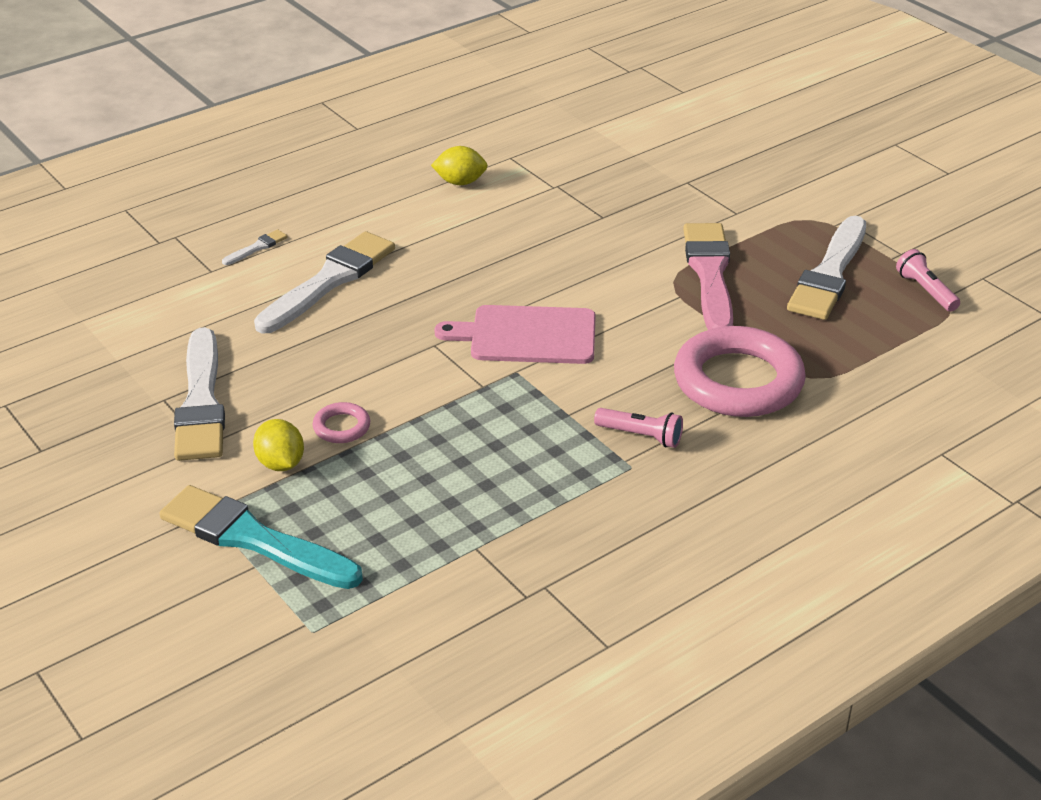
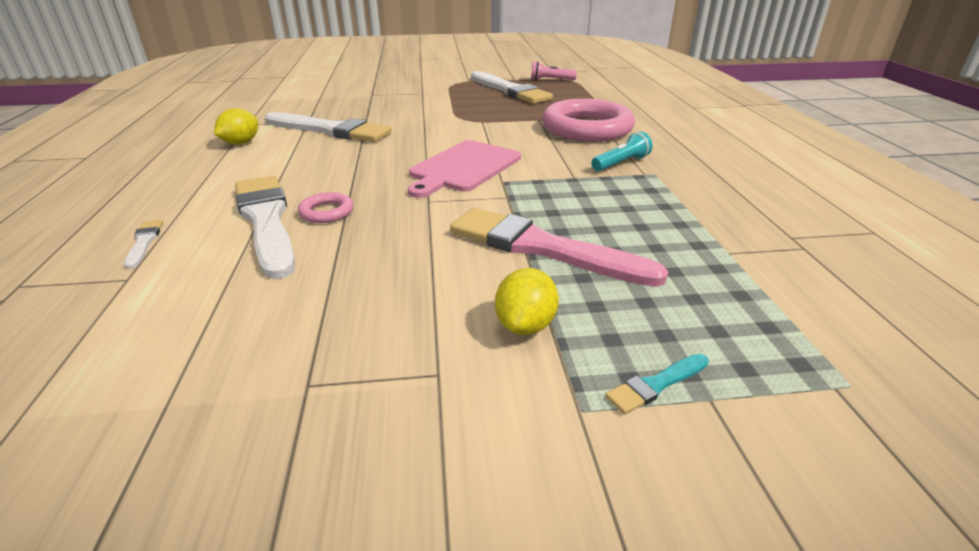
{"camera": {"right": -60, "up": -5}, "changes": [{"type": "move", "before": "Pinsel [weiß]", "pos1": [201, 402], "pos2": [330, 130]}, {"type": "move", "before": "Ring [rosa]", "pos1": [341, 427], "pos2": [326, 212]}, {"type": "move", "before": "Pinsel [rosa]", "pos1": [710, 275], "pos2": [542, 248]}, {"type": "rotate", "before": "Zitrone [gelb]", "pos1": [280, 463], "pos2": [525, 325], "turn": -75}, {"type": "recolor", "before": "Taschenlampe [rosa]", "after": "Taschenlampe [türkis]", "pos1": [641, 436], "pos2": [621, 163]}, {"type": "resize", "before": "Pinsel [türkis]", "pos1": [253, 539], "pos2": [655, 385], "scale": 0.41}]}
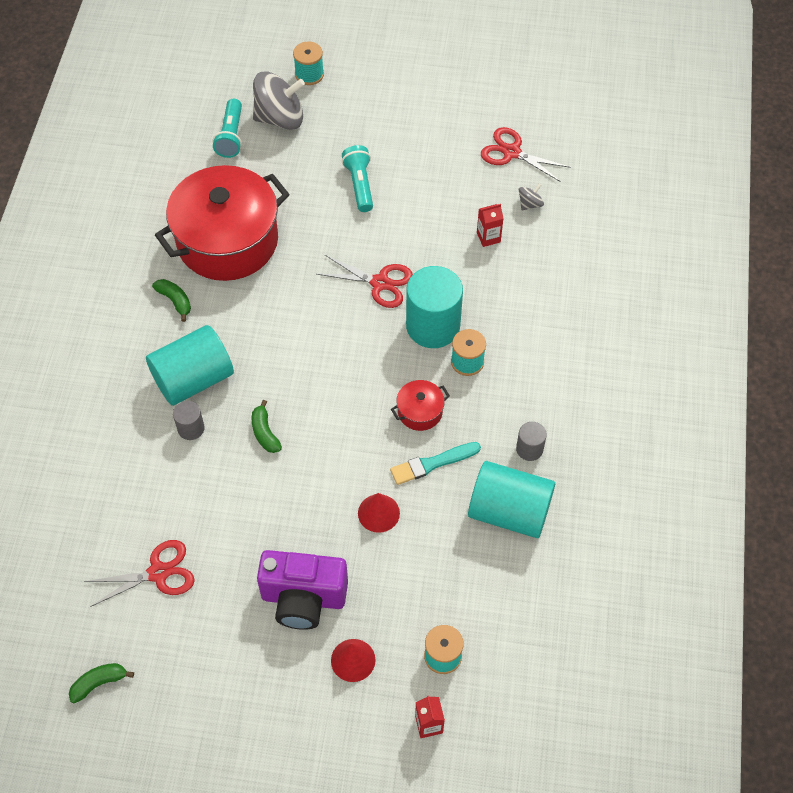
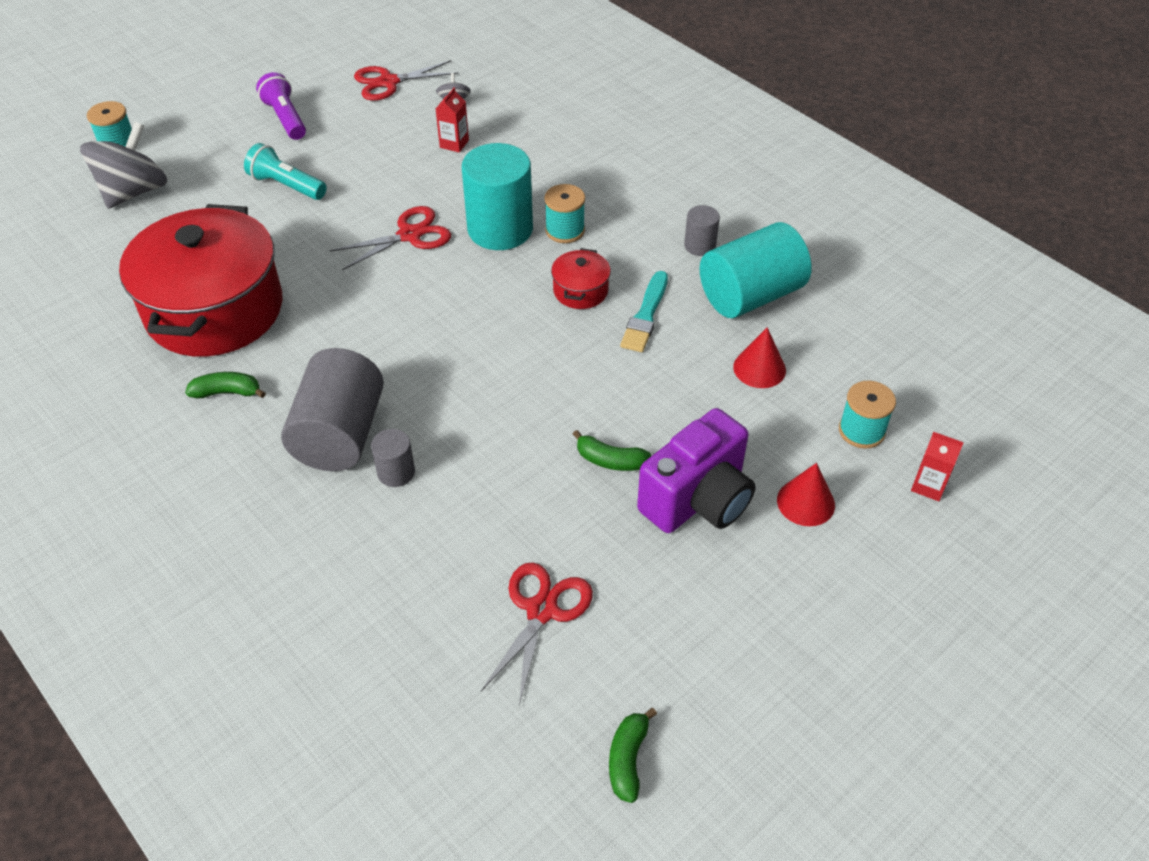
{"camera": {"right": -50, "up": -10}, "changes": [{"type": "insert", "after": "Taschenlampe [lila]", "pos2": [285, 118]}, {"type": "recolor", "before": "Vollzylinder [türkis]", "after": "Vollzylinder [grau]", "pos1": [193, 379], "pos2": [339, 434]}, {"type": "move", "before": "Banane [grün]", "pos1": [265, 433], "pos2": [610, 460]}, {"type": "move", "before": "Kegel [rot]", "pos1": [378, 513], "pos2": [759, 368]}, {"type": "delete", "before": "Taschenlampe [türkis]", "pos1": [231, 136]}]}
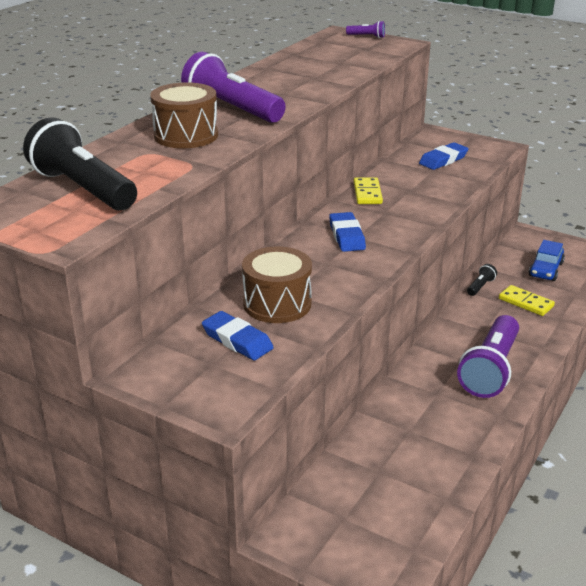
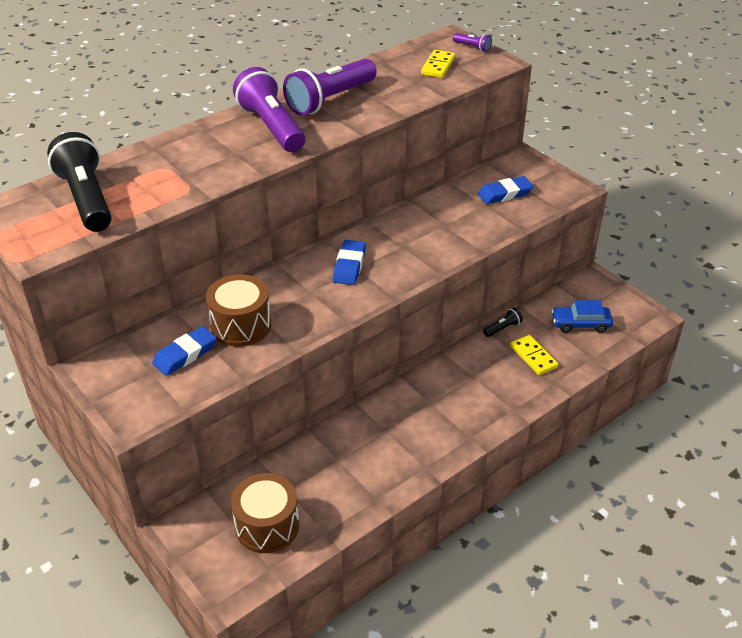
{"camera": {"right": 20, "up": 10}, "changes": [{"type": "rotate", "before": "Radiergummi [blau]", "pos1": [237, 340], "pos2": [185, 354], "turn": 75}, {"type": "move", "before": "Trommel [braun]", "pos1": [186, 135], "pos2": [267, 526]}, {"type": "move", "before": "Taschenlampe [lila]", "pos1": [490, 370], "pos2": [330, 100]}, {"type": "move", "before": "Dominostein [gelb]", "pos1": [367, 193], "pos2": [438, 66]}, {"type": "rotate", "before": "Auto [blau]", "pos1": [545, 269], "pos2": [580, 324], "turn": 45}]}
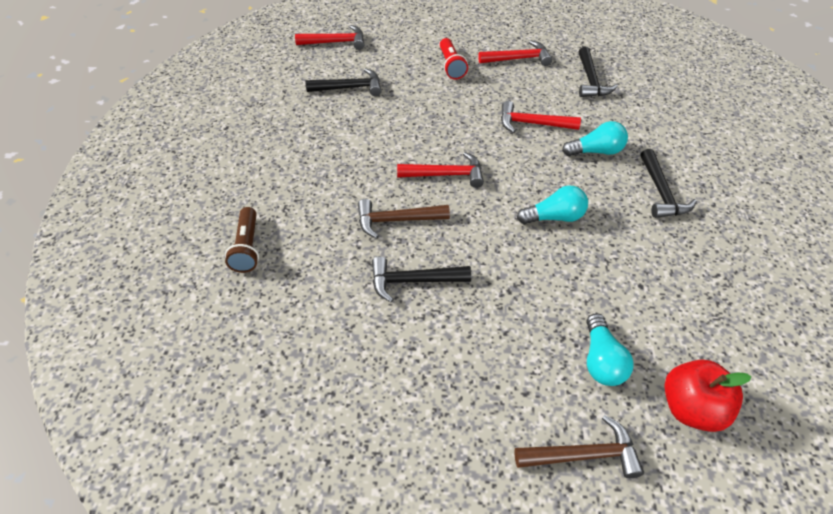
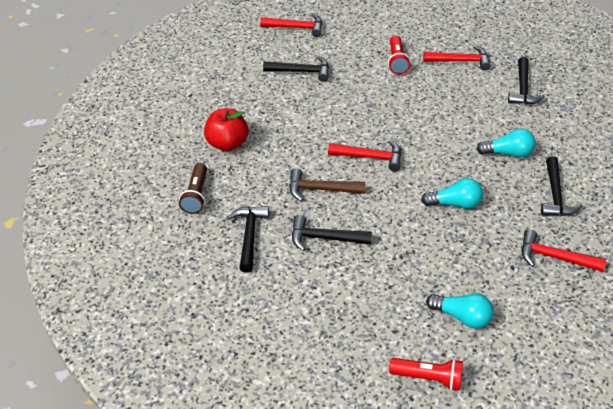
{"camera": {"right": 10, "up": -5}, "changes": [{"type": "move", "before": "Apfel [rot]", "pos1": [690, 408], "pos2": [227, 144]}, {"type": "insert", "after": "Hammer [schwarz]", "pos2": [249, 236]}, {"type": "replace", "before": "Hammer [braun]", "after": "Taschenlampe [rot]", "pos1": [583, 454], "pos2": [428, 378]}, {"type": "rotate", "before": "Glühbirne [türkis]", "pos1": [601, 360], "pos2": [461, 317], "turn": -75}, {"type": "move", "before": "Hammer [rot]", "pos1": [532, 124], "pos2": [554, 257]}]}
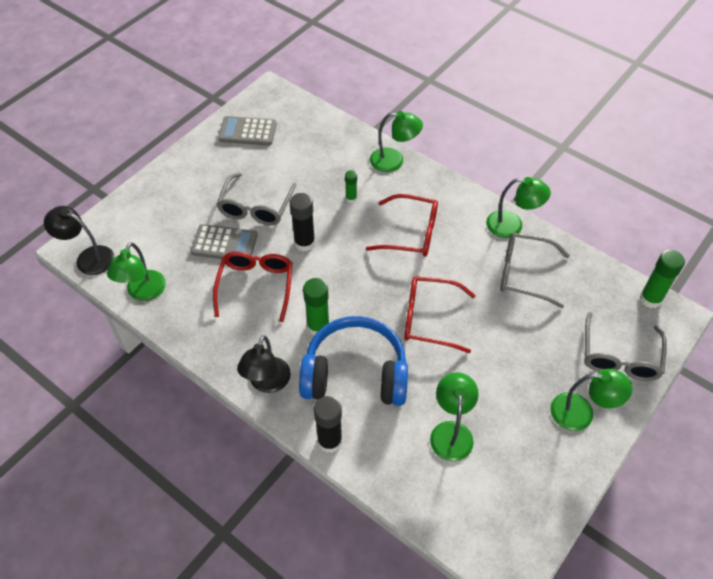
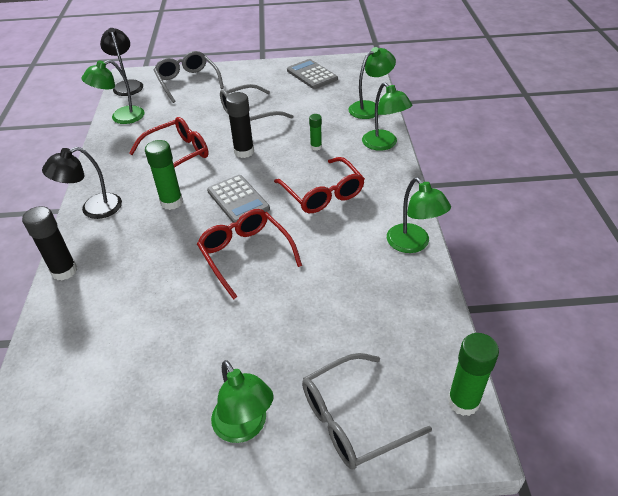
{"camera": {"right": 50, "up": -10}, "changes": [{"type": "move", "before": "Brille [grau]", "pos1": [524, 274], "pos2": [187, 82]}, {"type": "move", "before": "Taschenrechner [grau]", "pos1": [224, 244], "pos2": [238, 200]}, {"type": "move", "before": "Lampe [grün]", "pos1": [451, 432], "pos2": [370, 107]}, {"type": "delete", "before": "Kopfhörer [blau]", "pos1": [355, 373]}]}
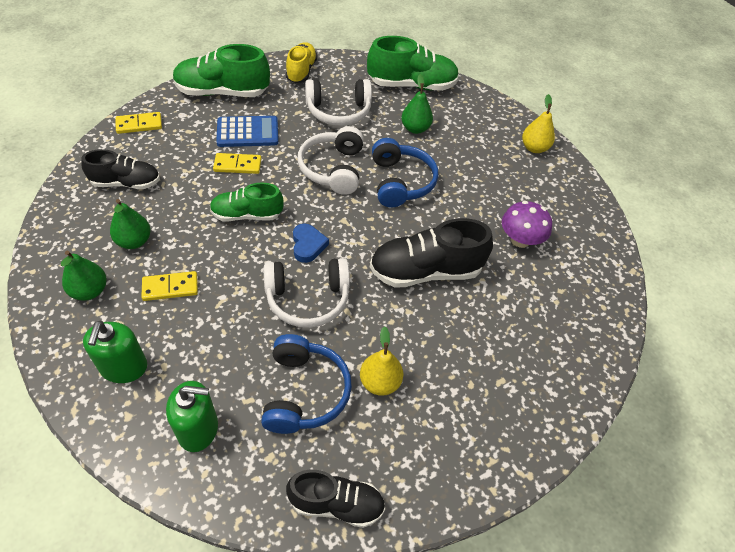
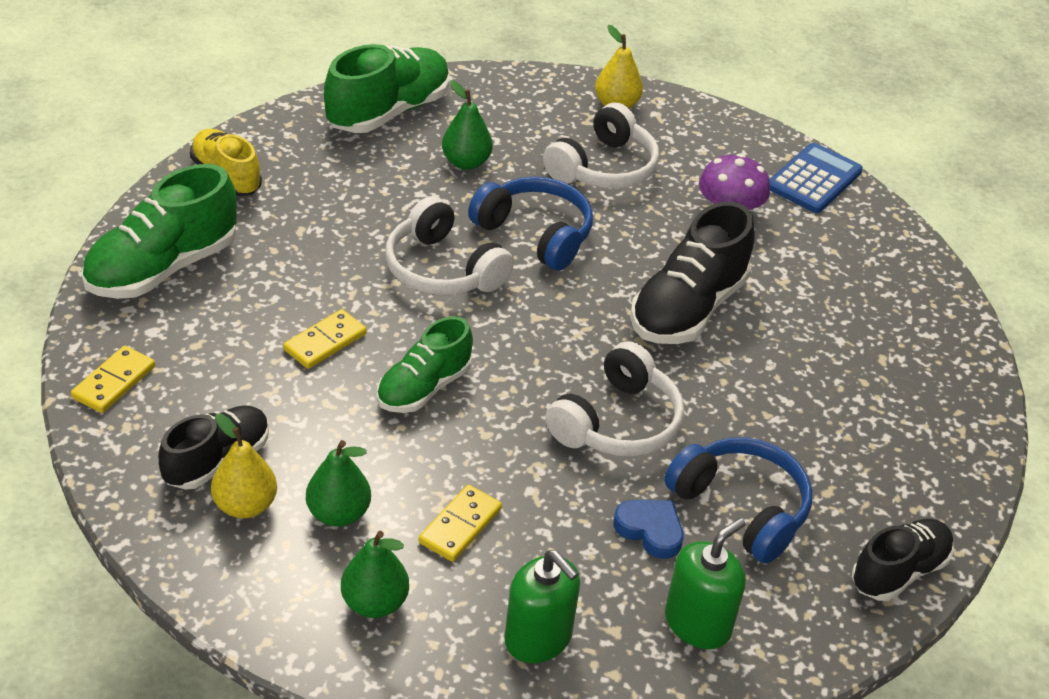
{"camera": {"right": -45, "up": -10}, "changes": [{"type": "move", "before": "Birne [gelb]", "pos1": [380, 382], "pos2": [245, 505]}, {"type": "move", "before": "Kopfhörer [weiß]", "pos1": [338, 111], "pos2": [603, 168]}, {"type": "move", "before": "Herz [blau]", "pos1": [308, 245], "pos2": [650, 530]}, {"type": "move", "before": "Taschenrechner [blau]", "pos1": [247, 132], "pos2": [814, 179]}]}
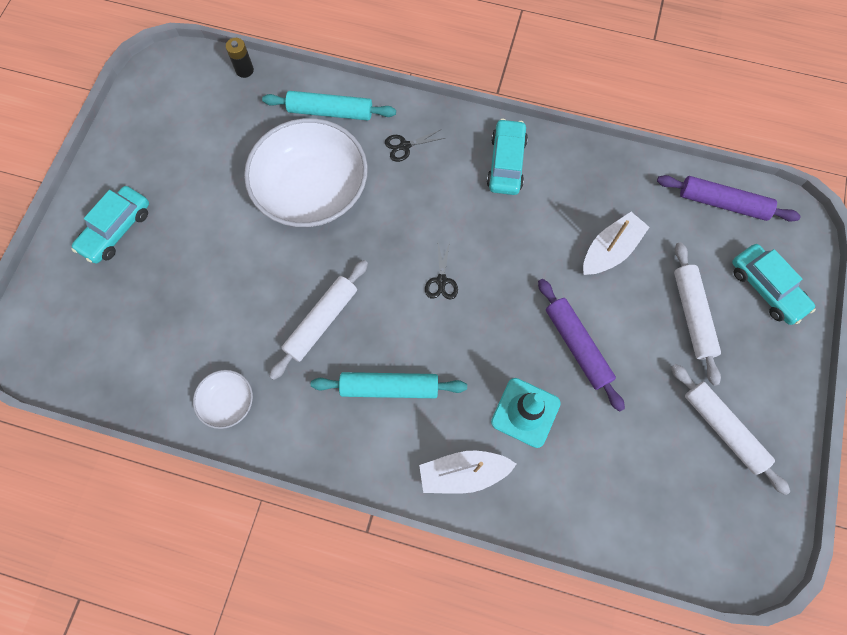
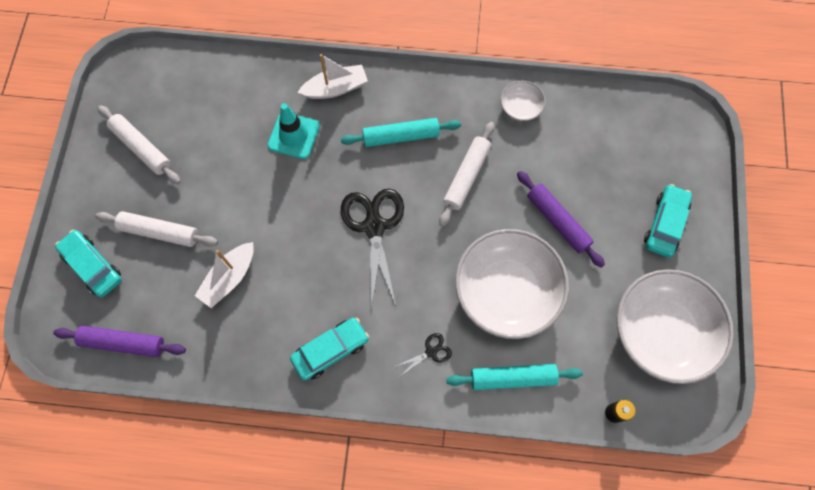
{"camera": {"right": 170, "up": 0}, "changes": [{"type": "rotate", "before": "Nudelholz [weiß]", "pos1": [692, 315], "pos2": [159, 232], "turn": -60}, {"type": "rotate", "before": "Auto [türkis]", "pos1": [506, 163], "pos2": [330, 350], "turn": -120}, {"type": "resize", "before": "Schere [schwarz]", "pos1": [441, 281], "pos2": [374, 226], "scale": 2.23}, {"type": "move", "before": "Nudelholz [lila]", "pos1": [577, 346], "pos2": [557, 221]}, {"type": "insert", "after": "Schüssel [weiß]", "pos2": [662, 332]}]}
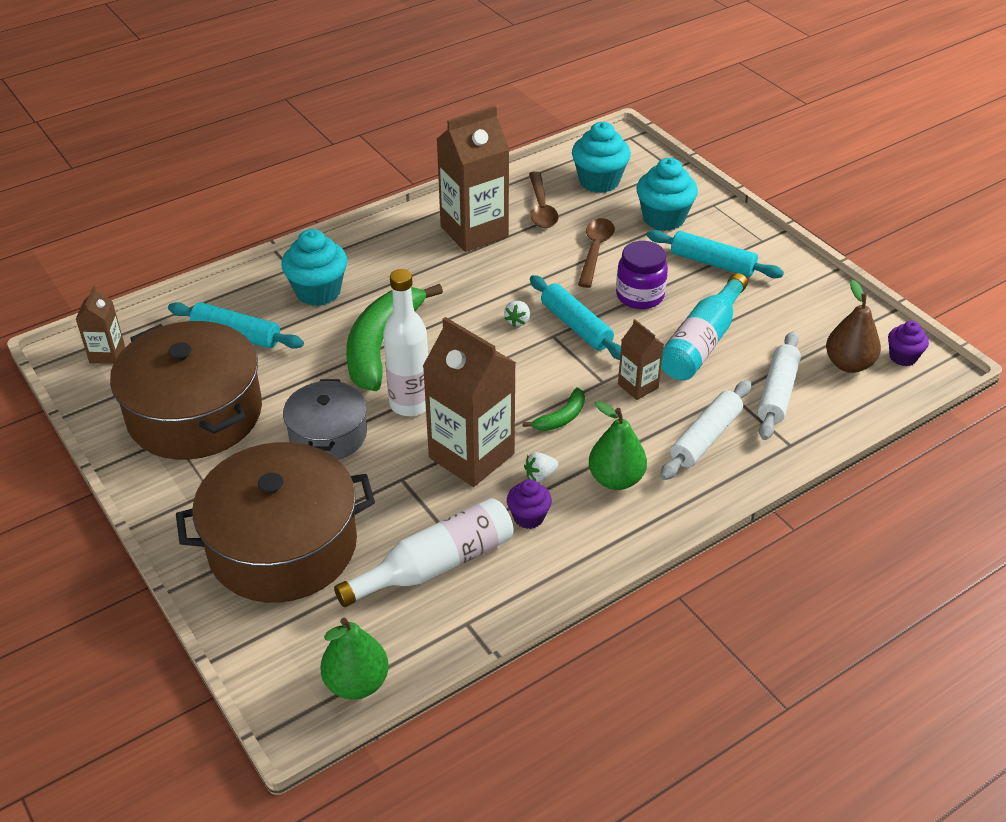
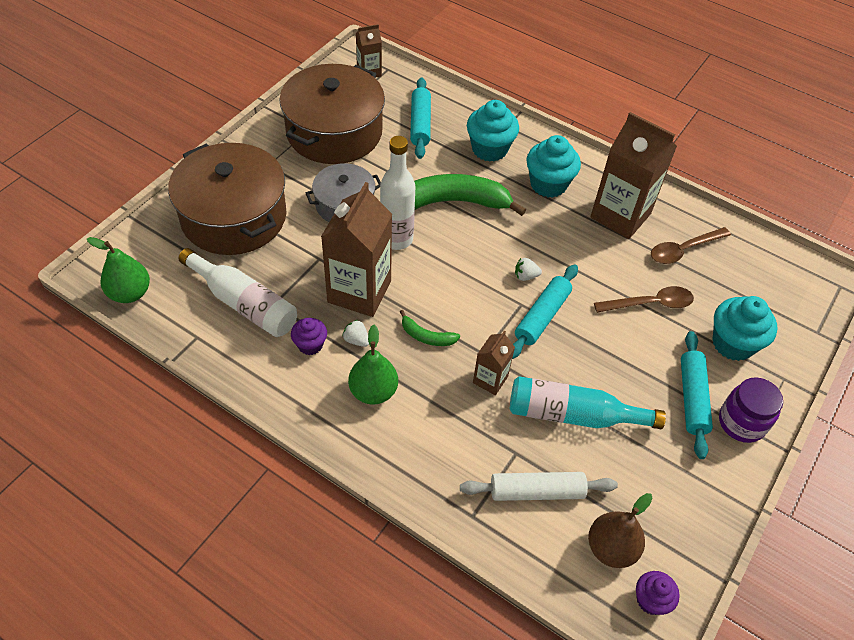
{"camera": {"right": 65, "up": 10}, "changes": [{"type": "move", "before": "Muffin [türkis]", "pos1": [599, 181], "pos2": [548, 184]}, {"type": "move", "before": "Einmachglas [lila]", "pos1": [640, 296], "pos2": [741, 423]}, {"type": "delete", "before": "Nudelholz [weiß]", "pos1": [705, 438]}]}
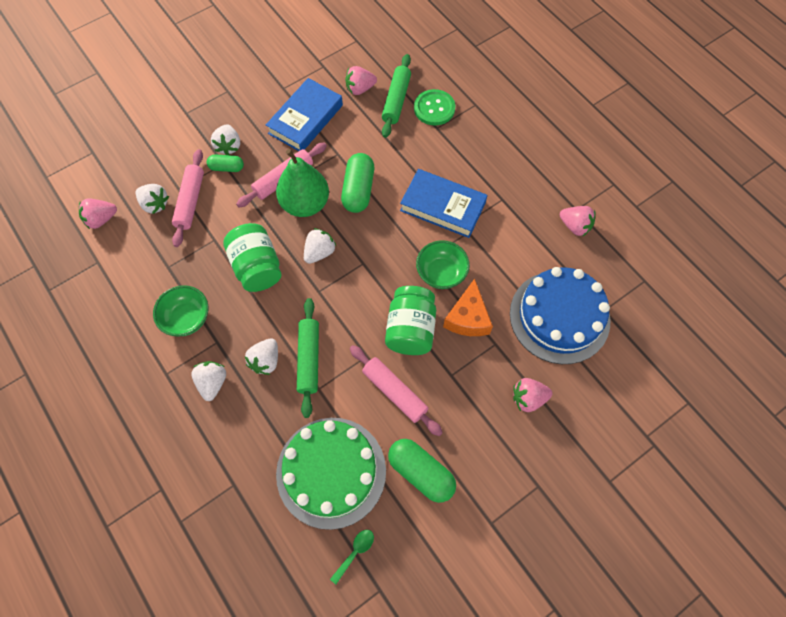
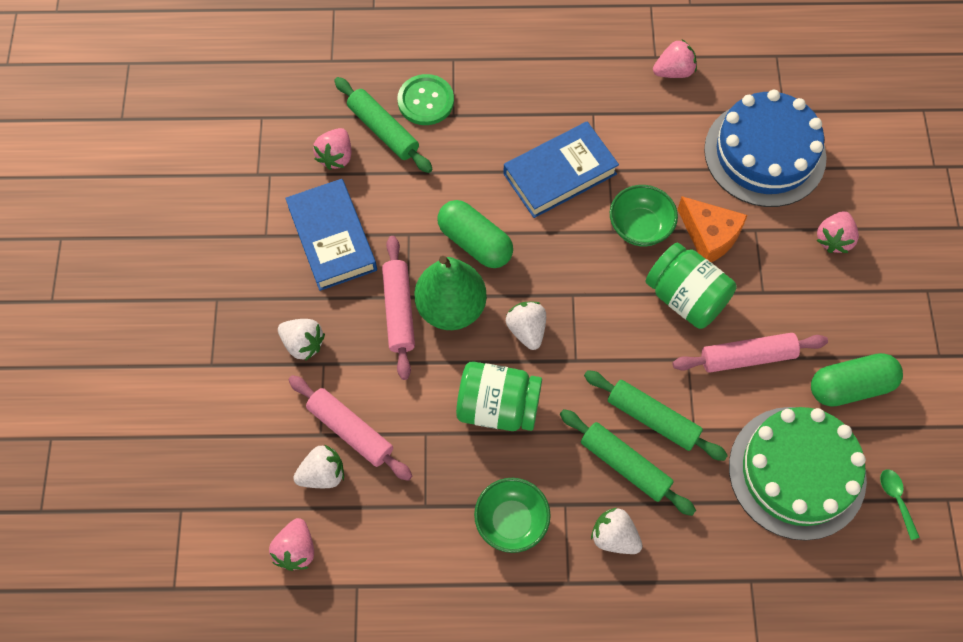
{"camera": {"right": -55, "up": 0}, "changes": [{"type": "replace", "before": "Erdbeere [weiß]", "after": "Nudelholz [grün]", "pos1": [265, 361], "pos2": [625, 465]}, {"type": "delete", "before": "Kapsel [grün]", "pos1": [227, 168]}]}
